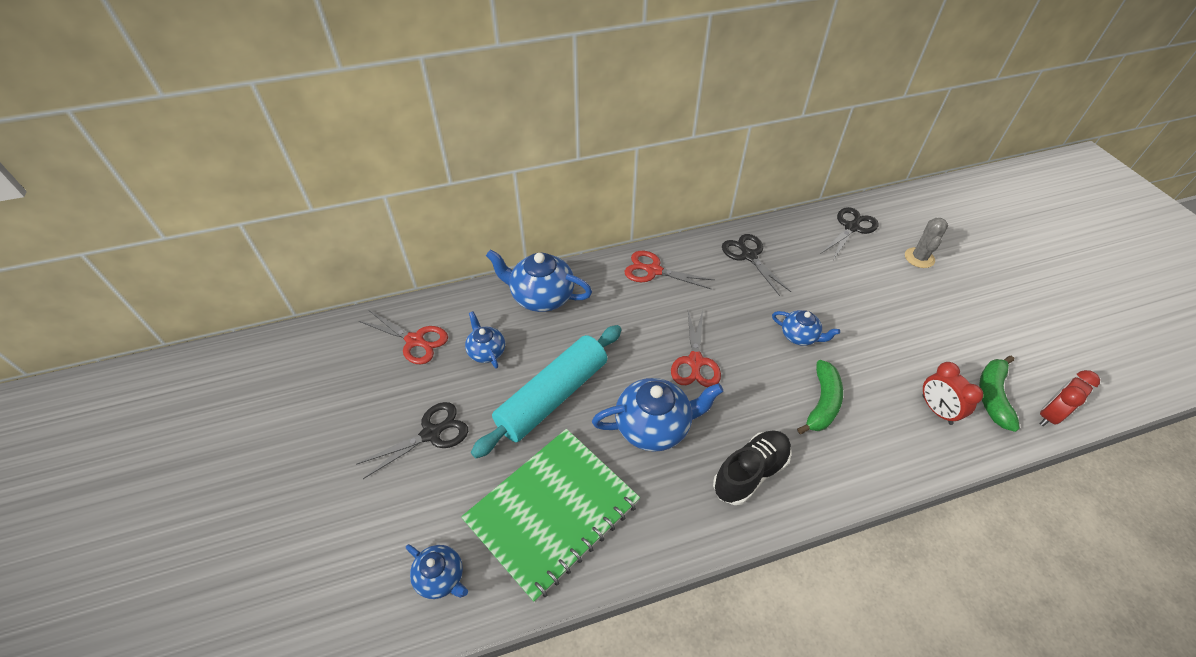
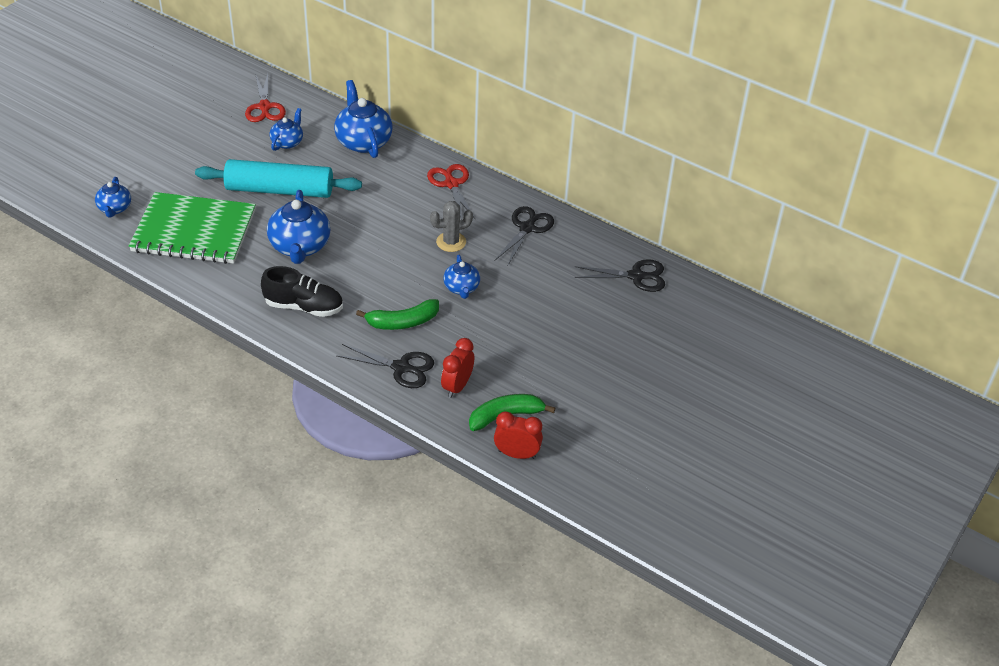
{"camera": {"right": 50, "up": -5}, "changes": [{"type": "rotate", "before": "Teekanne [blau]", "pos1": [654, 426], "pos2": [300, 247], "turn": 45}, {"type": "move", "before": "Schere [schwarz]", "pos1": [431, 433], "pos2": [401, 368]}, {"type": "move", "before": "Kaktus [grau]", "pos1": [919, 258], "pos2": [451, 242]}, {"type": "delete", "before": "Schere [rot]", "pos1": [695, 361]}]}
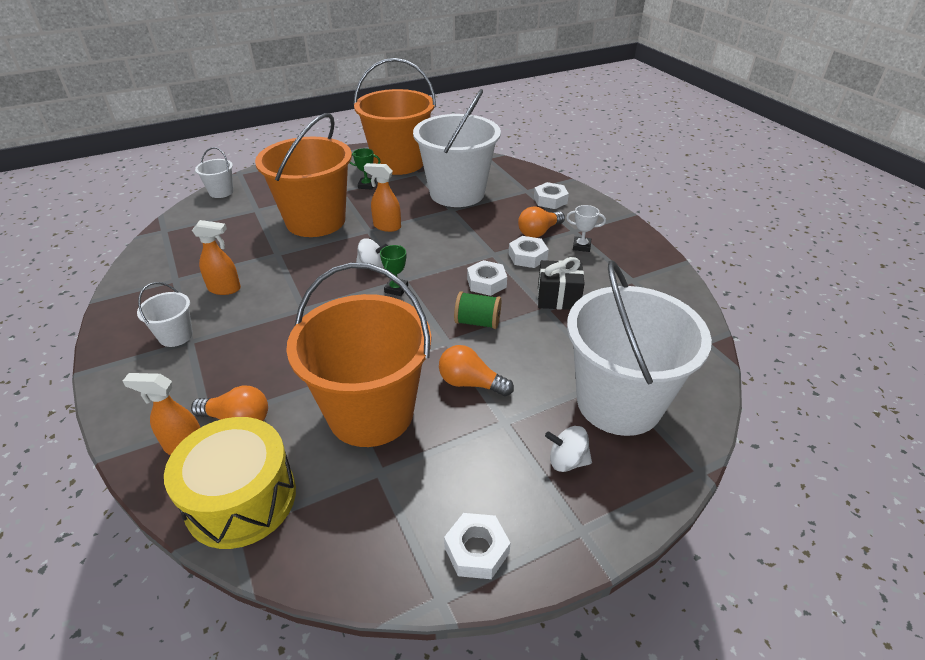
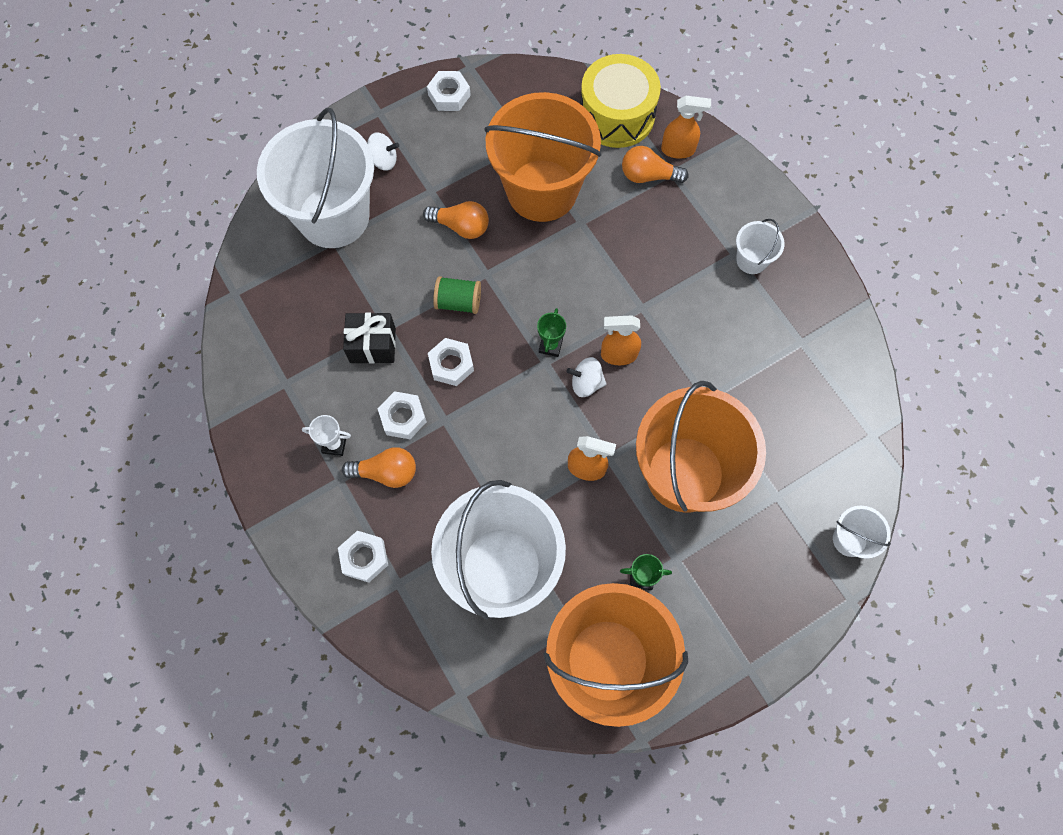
{"camera": {"right": 175, "up": 30}, "changes": [{"type": "rotate", "before": "Glühbirne [orange]", "pos1": [539, 232], "pos2": [386, 472], "turn": 45}, {"type": "move", "before": "Sprühflasche [orange]", "pos1": [225, 289], "pos2": [618, 355]}]}
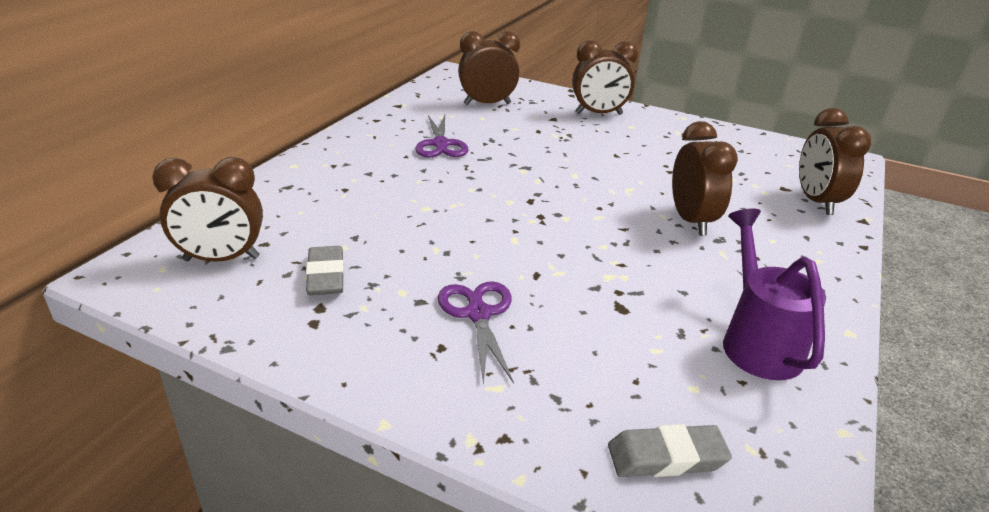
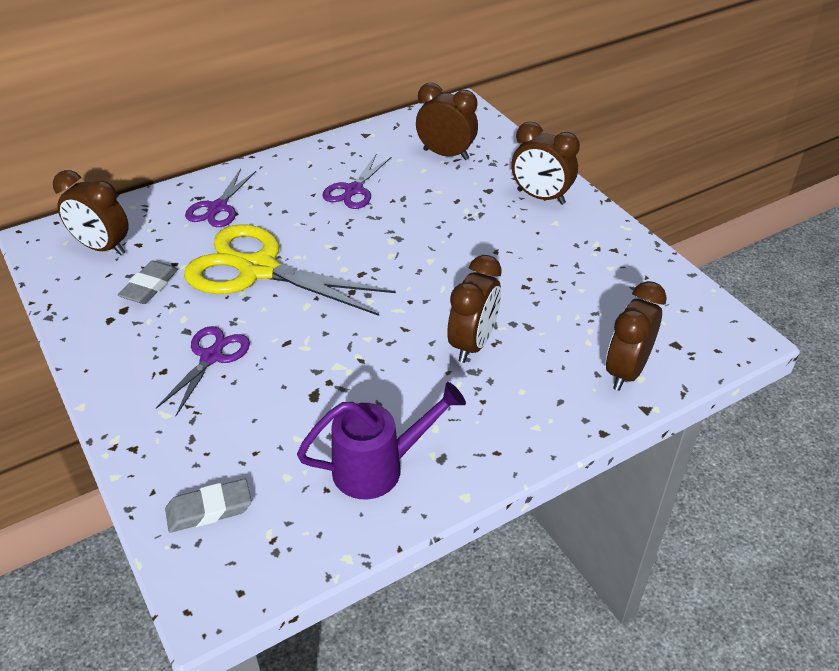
{"camera": {"right": 35, "up": 10}, "changes": [{"type": "rotate", "before": "Radiergummi [grau]", "pos1": [666, 457], "pos2": [209, 509], "turn": -45}, {"type": "insert", "after": "Schere [gelb]", "pos2": [258, 269]}, {"type": "insert", "after": "Schere [lila]", "pos2": [218, 208]}, {"type": "rotate", "before": "Gießkanne [lila]", "pos1": [757, 342], "pos2": [378, 468], "turn": 45}]}
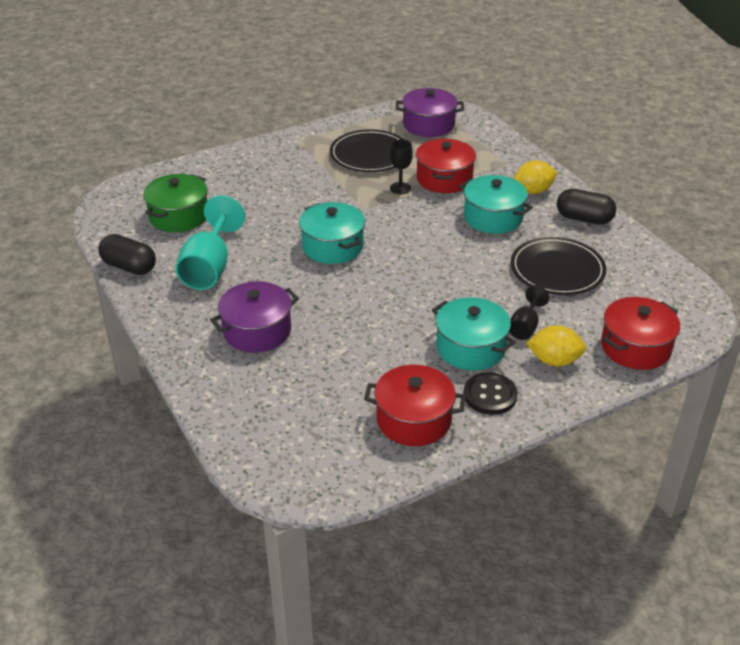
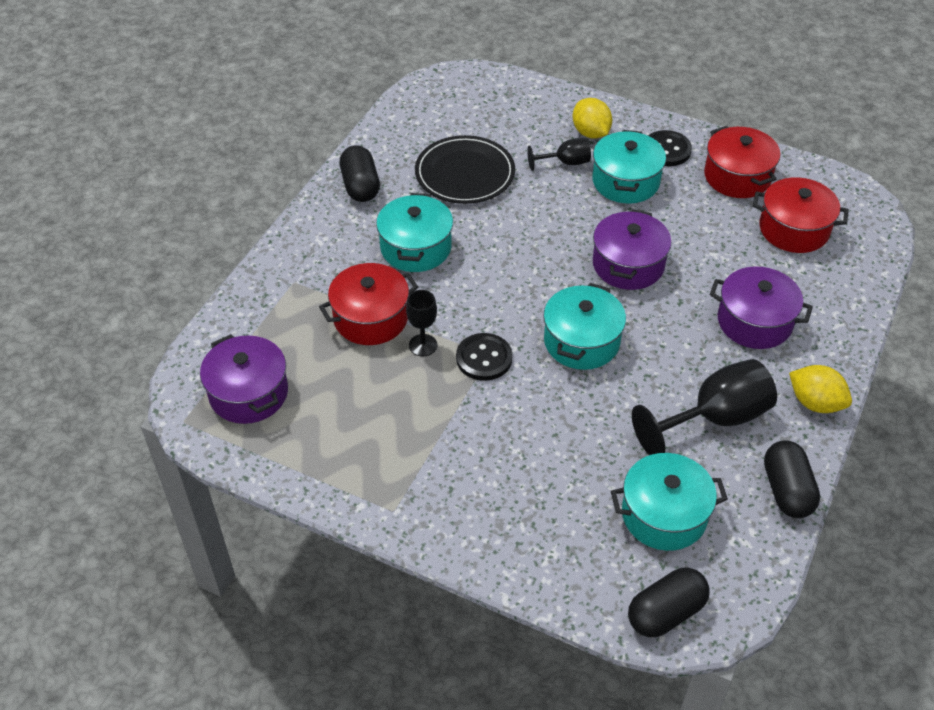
{"camera": {"right": -125, "up": 10}, "changes": [{"type": "insert", "after": "Knopf [schwarz]", "pos2": [484, 358]}, {"type": "insert", "after": "Kochtopf [lila]", "pos2": [628, 265]}, {"type": "recolor", "before": "Kochtopf [grün]", "after": "Kochtopf [türkis]", "pos1": [179, 216], "pos2": [664, 515]}, {"type": "insert", "after": "Kapsel [schwarz]", "pos2": [665, 612]}, {"type": "recolor", "before": "Kelch [türkis]", "after": "Kelch [schwarz]", "pos1": [209, 268], "pos2": [715, 418]}, {"type": "move", "before": "Kochtopf [rot]", "pos1": [635, 347], "pos2": [794, 229]}, {"type": "move", "before": "Zitrone [gelb]", "pos1": [533, 191], "pos2": [815, 403]}, {"type": "delete", "before": "Teller [schwarz]", "pos1": [370, 155]}]}
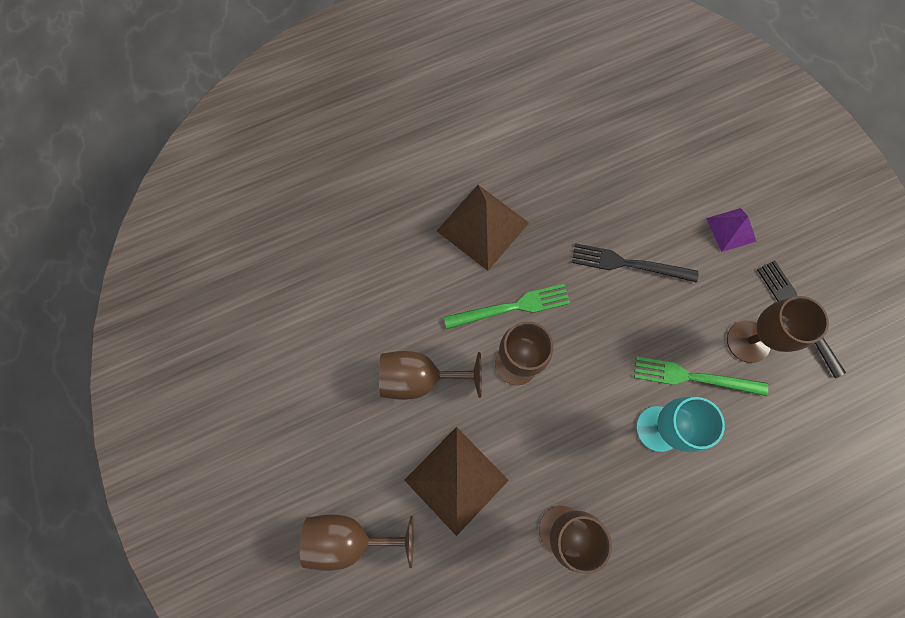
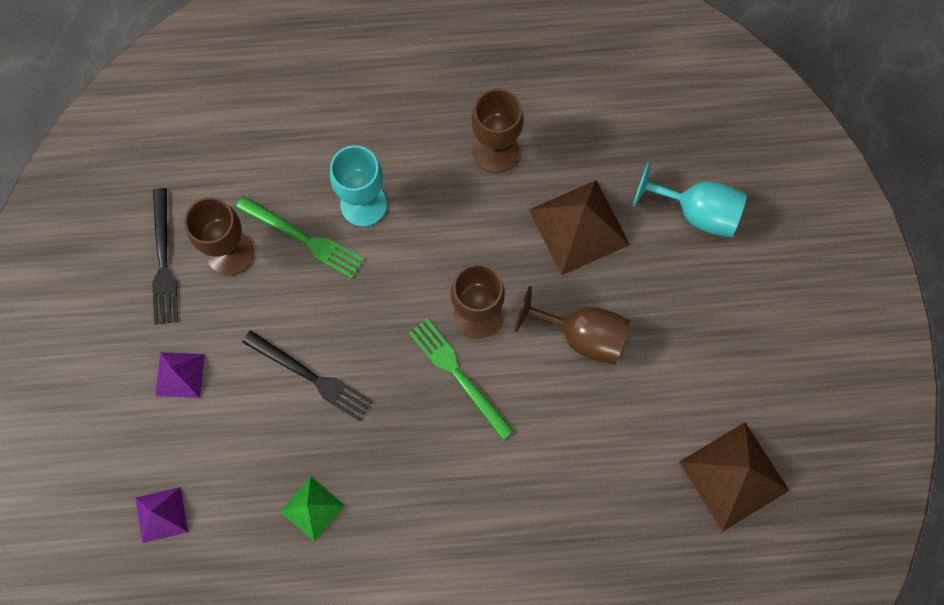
{"camera": {"right": -160, "up": 0}, "changes": [{"type": "insert", "after": "Pyramide [lila]", "pos2": [161, 514]}, {"type": "insert", "after": "Pyramide [grün]", "pos2": [312, 508]}, {"type": "rotate", "before": "Gabel [grün]", "pos1": [511, 307], "pos2": [458, 375], "turn": 45}, {"type": "recolor", "before": "Kelch [braun]", "after": "Kelch [türkis]", "pos1": [350, 538], "pos2": [697, 211]}, {"type": "move", "before": "Pyramide [braun]", "pos1": [483, 226], "pos2": [733, 476]}]}
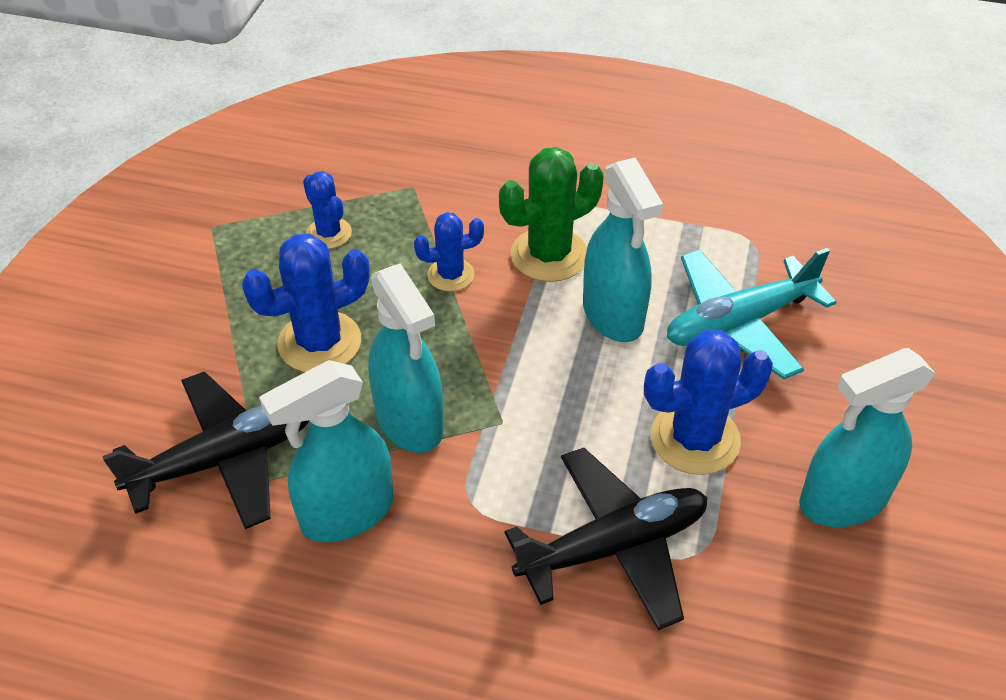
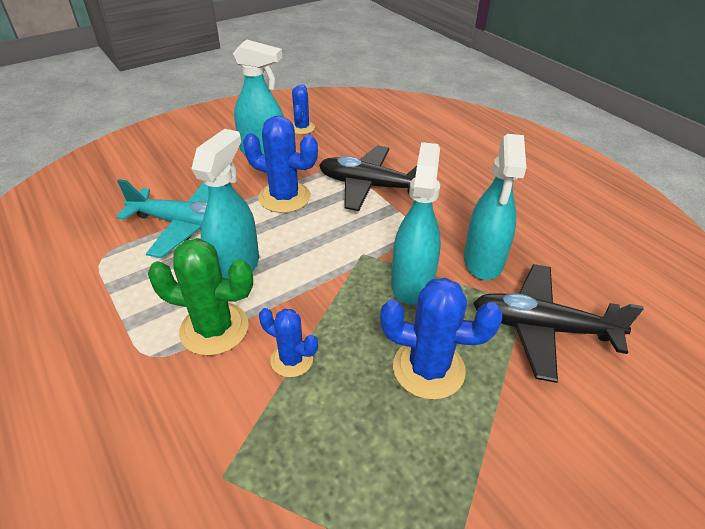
{"camera": {"right": -140, "up": -5}, "changes": [{"type": "move", "before": "Kaktus [blau]", "pos1": [329, 233], "pos2": [302, 128]}, {"type": "rotate", "before": "Sprühflasche [türkis]", "pos1": [346, 513], "pos2": [483, 261], "turn": 90}]}
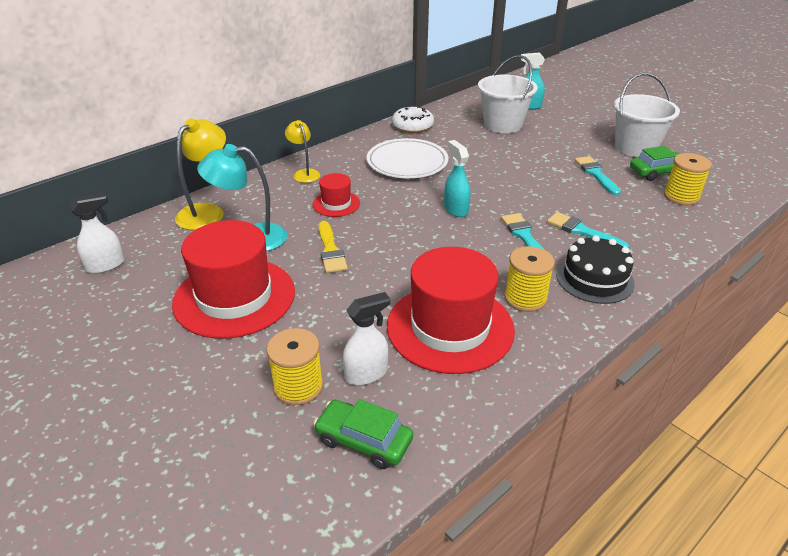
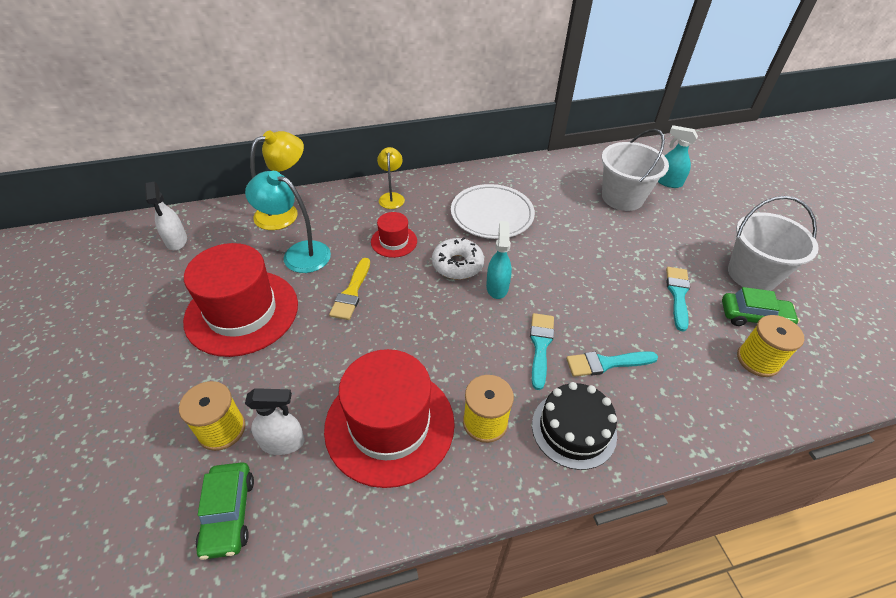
{"camera": {"right": 25, "up": 10}, "changes": [{"type": "rotate", "before": "Sprühflasche [weiß]", "pos1": [106, 265], "pos2": [176, 241], "turn": 75}, {"type": "rotate", "before": "Auto [grün]", "pos1": [363, 441], "pos2": [228, 514], "turn": -150}, {"type": "move", "before": "Donut [weiß]", "pos1": [412, 126], "pos2": [457, 265]}, {"type": "rotate", "before": "Pinsel [türkis]", "pos1": [582, 231], "pos2": [606, 363], "turn": -75}]}
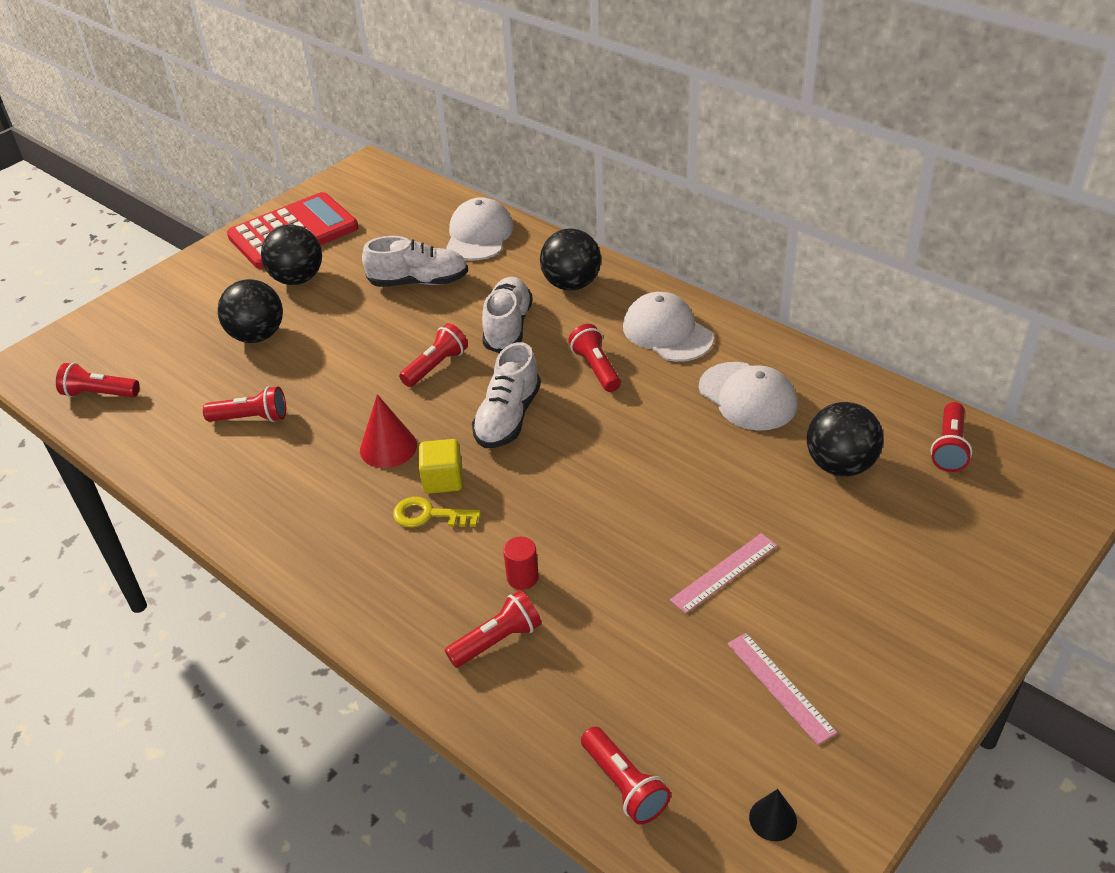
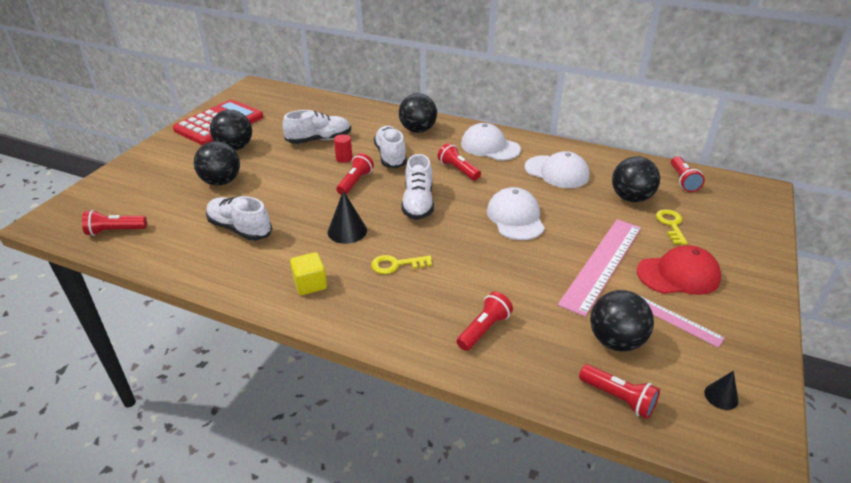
{"camera": {"right": -20, "up": -5}, "changes": [{"type": "replace", "before": "Taschenlampe [rot]", "after": "Schuh [weiß]", "pos1": [251, 418], "pos2": [240, 229]}, {"type": "move", "before": "Kubus [gelb]", "pos1": [443, 480], "pos2": [310, 284]}, {"type": "recolor", "before": "Kegel [rot]", "after": "Kegel [schwarz]", "pos1": [388, 447], "pos2": [347, 231]}, {"type": "move", "before": "Vollzylinder [rot]", "pos1": [522, 577], "pos2": [344, 158]}, {"type": "move", "before": "Kappe [weiß]", "pos1": [479, 235], "pos2": [515, 218]}, {"type": "resize", "before": "Lineal [rosa]", "pos1": [724, 572], "pos2": [601, 264], "scale": 1.89}, {"type": "insert", "after": "Ball [schwarz]", "pos2": [615, 341]}, {"type": "insert", "after": "Kappe [rot]", "pos2": [678, 275]}, {"type": "insert", "after": "Schlüssel [gelb]", "pos2": [671, 225]}]}
